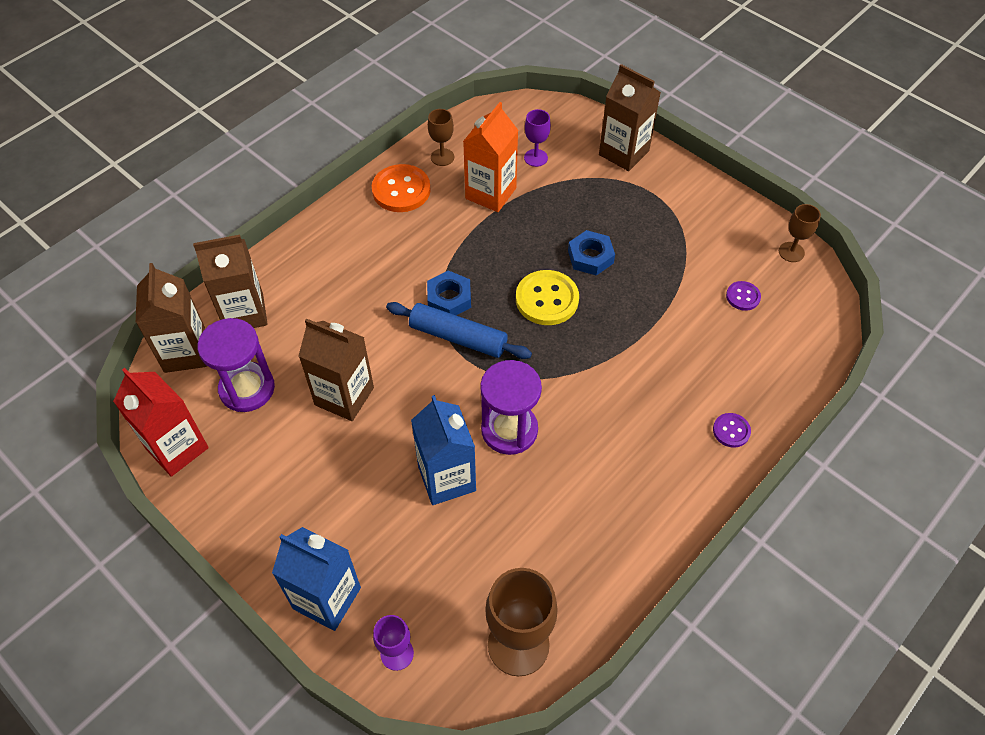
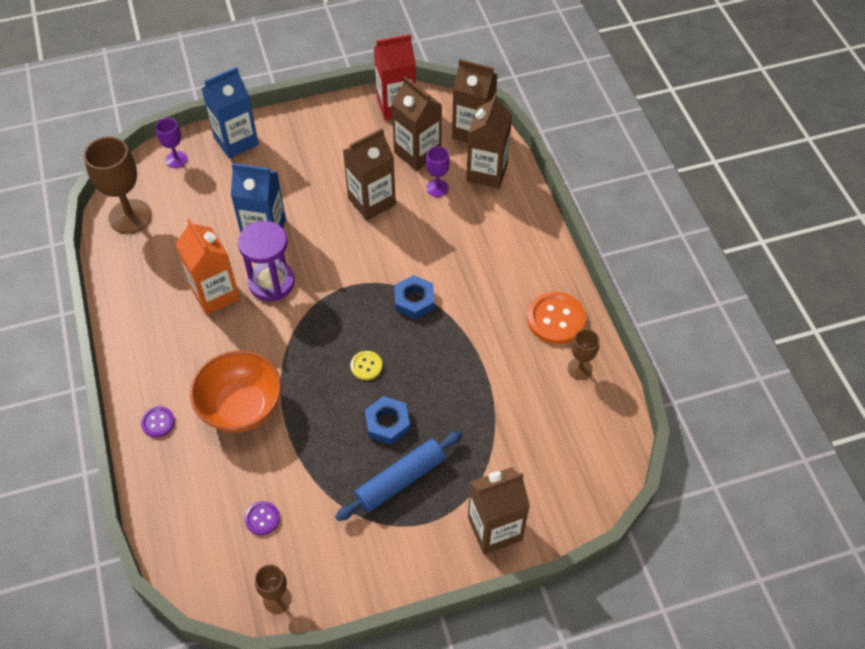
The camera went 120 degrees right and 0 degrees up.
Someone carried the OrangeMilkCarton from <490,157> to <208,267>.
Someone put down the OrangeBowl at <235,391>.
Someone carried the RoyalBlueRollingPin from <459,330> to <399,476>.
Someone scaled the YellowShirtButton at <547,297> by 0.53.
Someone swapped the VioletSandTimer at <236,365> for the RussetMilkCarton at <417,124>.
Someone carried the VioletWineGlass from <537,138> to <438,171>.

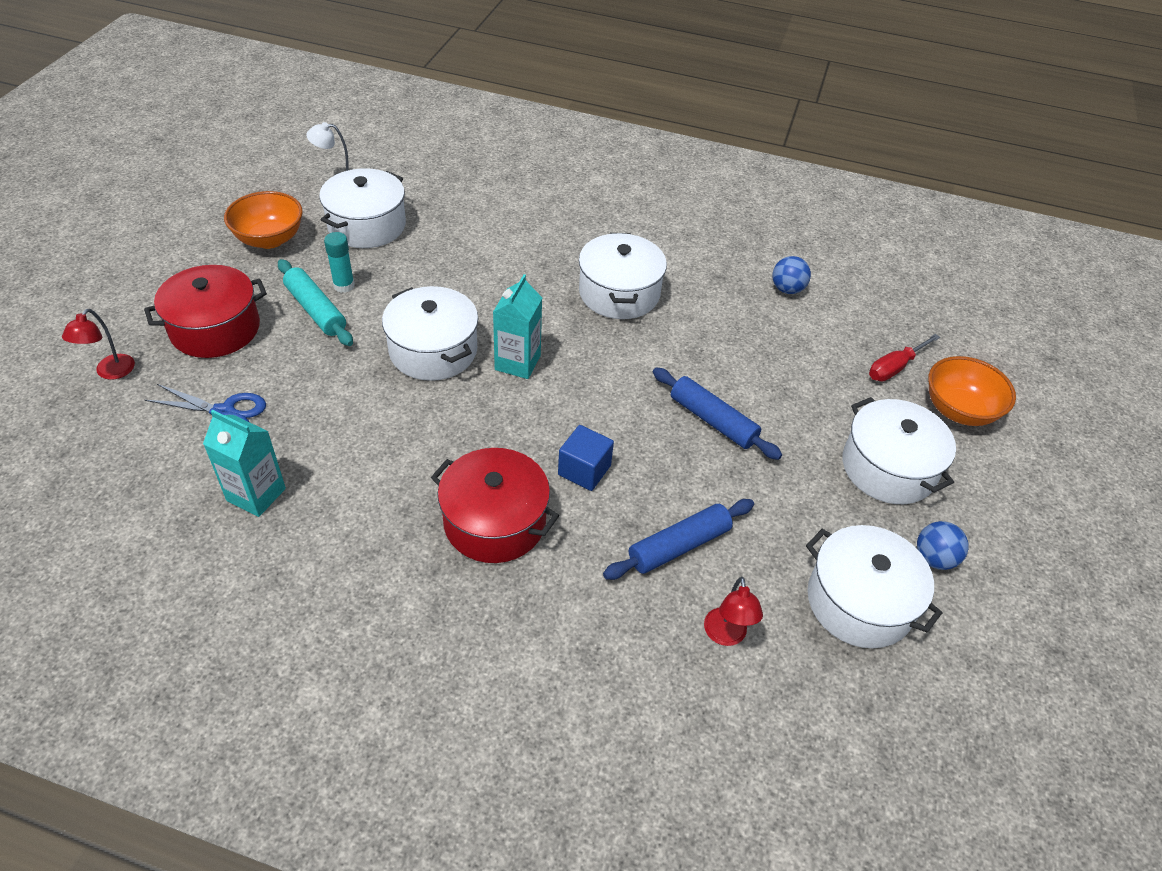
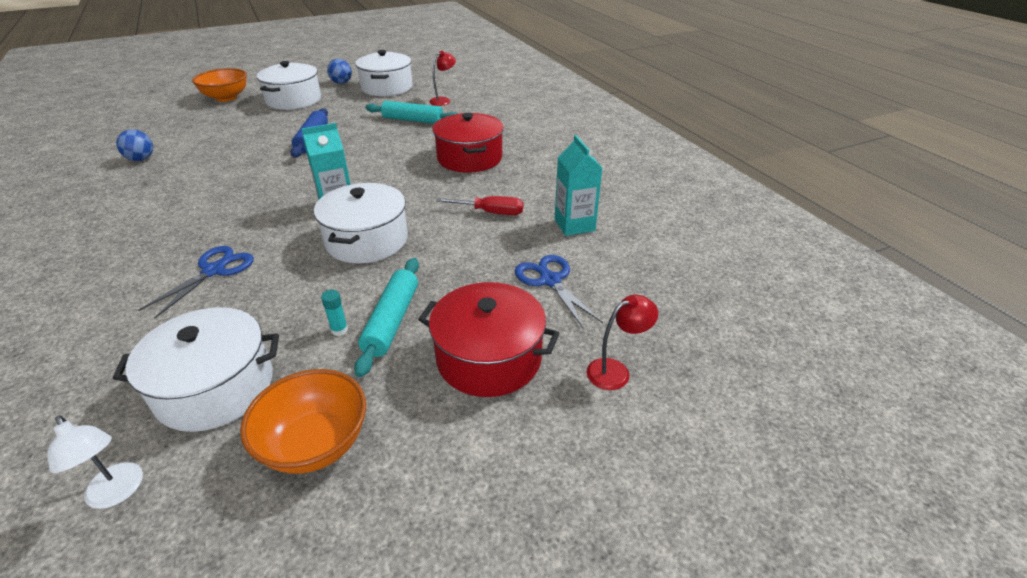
The camera went 130 degrees left and 10 degrees down.
Someone put down the RoyalBlueScissors at <196,282>.
Someone scaled the TurquoiseGlueStick at <339,262> by 0.66.
Someone repainted the RoyalBlueRollingPin at <678,539>, which became the TurquoiseRollingPin at <411,112>.
Someone carried the CrimsonFlatScrewdriver from <904,357> to <479,205>.
Someone took away the RoyalBlueCube at <586,458>.
Someone took away the SnowWhiteCookingPot at <623,276>.

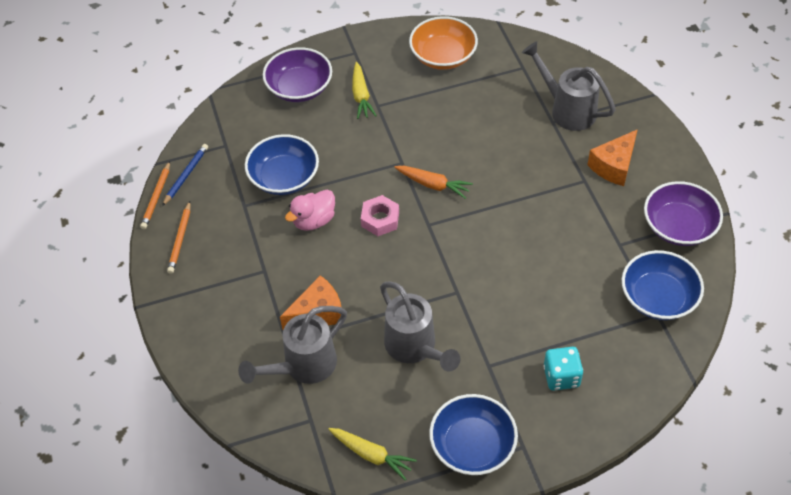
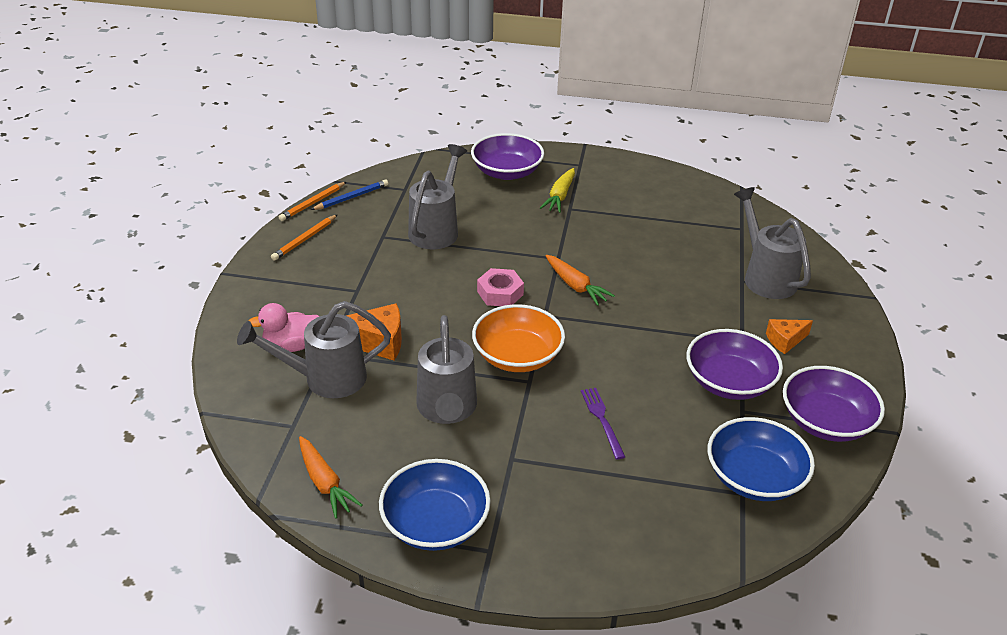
The camera went 25 degrees right and 15 degrees down.
Someone carried the RosyToyDuck from <310,210> to <284,327>.
Someone repainted the YellowToyCarrot at <372,454>, which became the OrangeToyCarrot at <330,477>.
Someone swapped the RoyalBlueBowl at <282,164> for the AshGreySprinklingCan at <437,196>.
Someone carried the OrangeBowl from <443,43> to <518,338>.
Someone put down the VioletDinnerFork at <603,423>.
Someone put down the VioletBowl at <734,364>.
Someone scaled the OrangeCheeseWedge at <612,157> by 0.64.
Someone took away the TurquoiseGameDie at <563,369>.

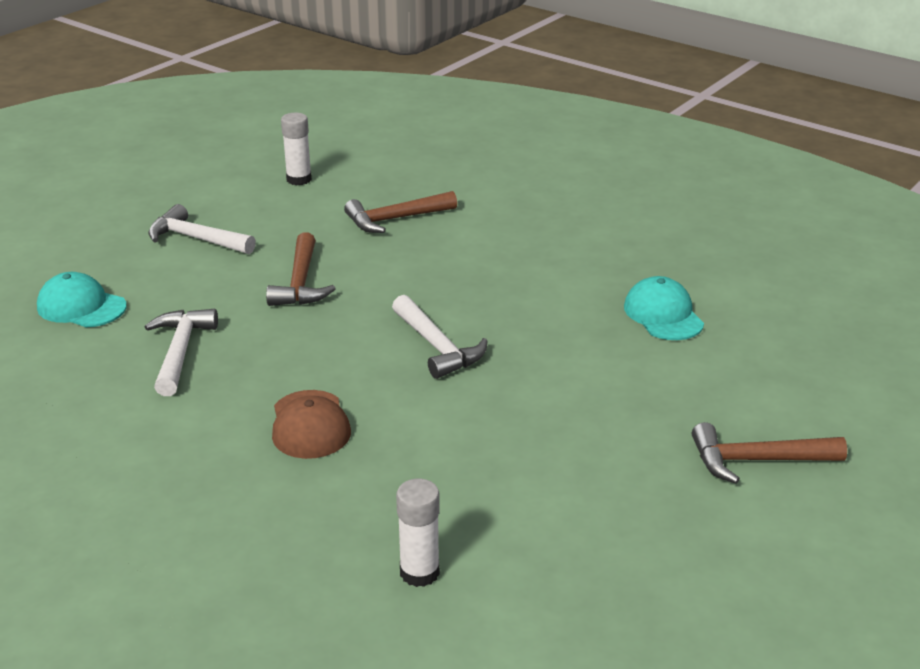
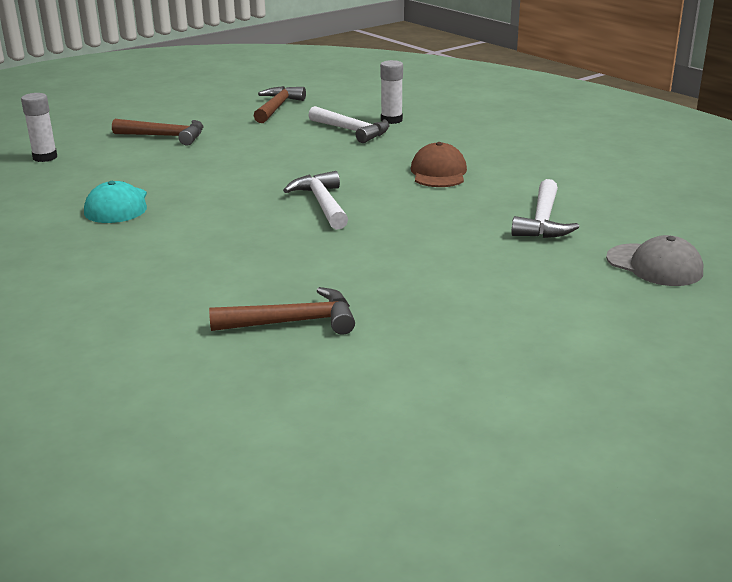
The camera went 165 degrees left and 5 degrees down.
Someone carried the SnowWhiteGlueStick from <296,149> to <39,127>.
Someone carried the RussetCarpenter'sHammer from <301,269> to <280,104>.
Someone carried the SnowWhiteCarpenter'sHammer from <202,229> to <349,124>.
Someone repainted the TurquoisePeakedCap at <81,300>, which became the AshGreyPeakedCap at <654,260>.

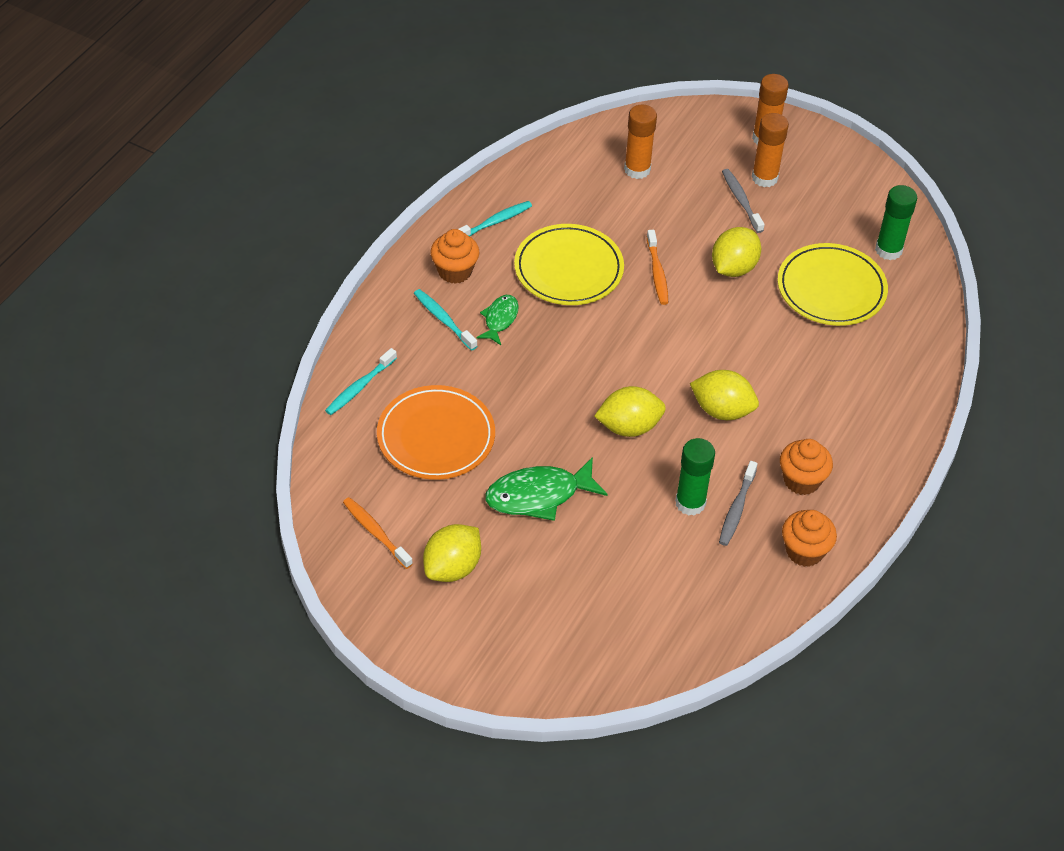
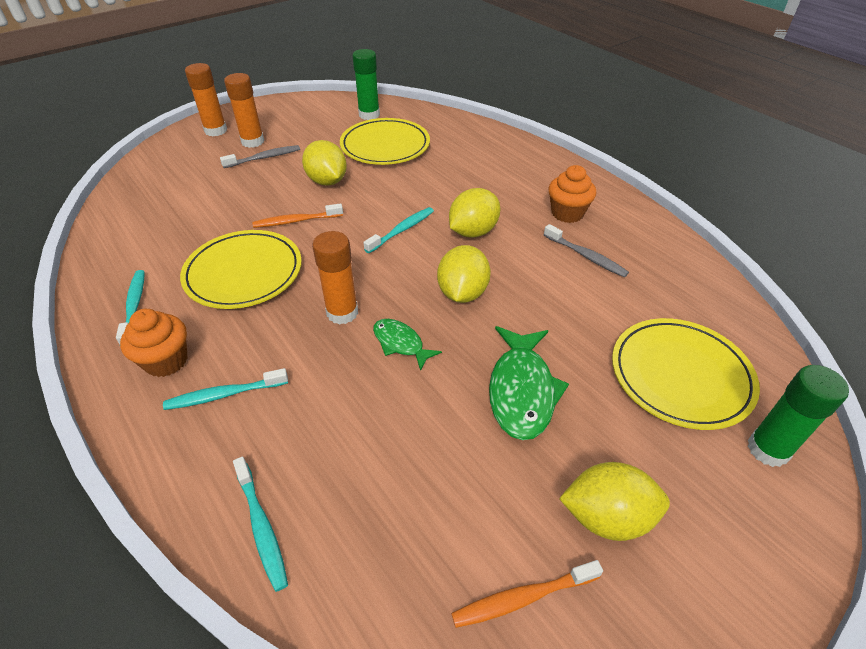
The camera went 65 degrees left and 5 degrees down.
Someone rotated the AshGreyDentalBrush at <743,201> by 150 degrees clockwise.
Someone rotated the OrangeDentalBrush at <657,267> by 150 degrees clockwise.
Someone carried the OrangeGlueStick from <640,142> to <335,277>.
Someone put down the TurquoiseDentalBrush at <398,230>.
Someone carried the LeafGreenFishFigure from <497,320> to <407,345>.
Someone rotated the YellowCitrusFruit at <452,553> by 60 degrees counterclockwise.
Someone put down the YellowFlatDish at <686,374>.
Someone carried the LeafGreenGlueStick from <695,477> to <798,416>.
Someone took away the OrangeFlatDish at <436,432>.
Someone took away the OrangeMuffin at <809,538>.

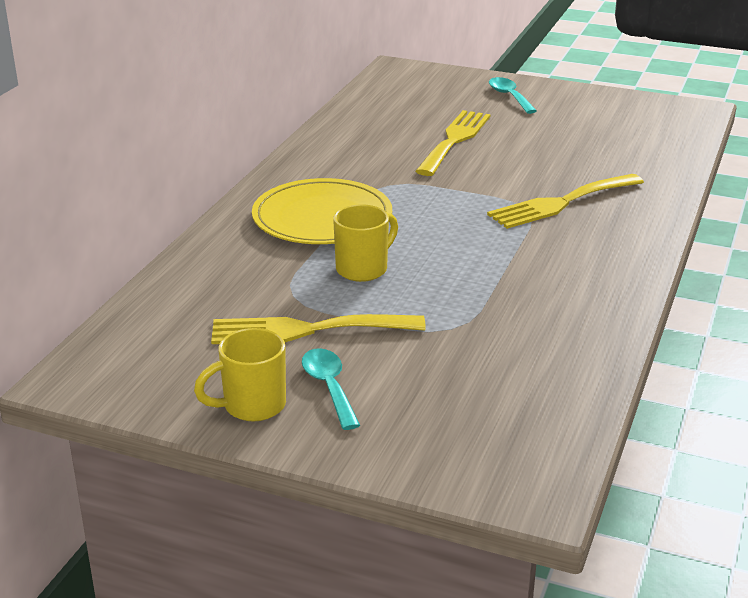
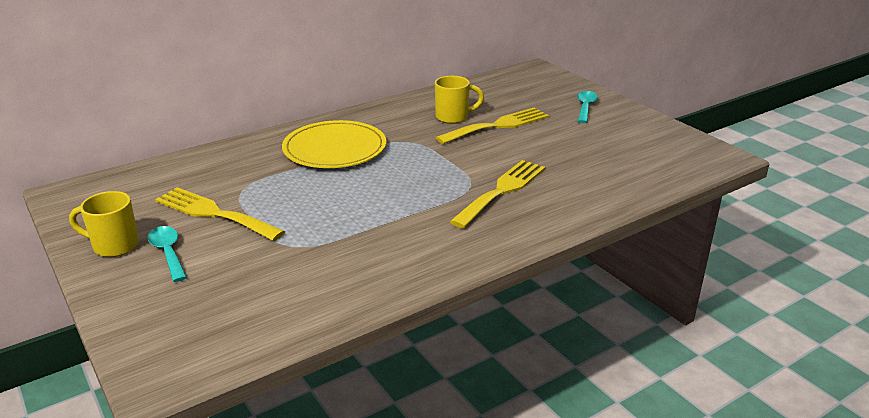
The camera went 35 degrees right and 0 degrees up.
Someone rotated the TurquoiseTablespoon at <331,389> by 45 degrees counterclockwise.
Someone carried the YellowCoffeeMug from <365,243> to <459,100>.
Someone rotated the YellowDinnerFork at <565,201> by 120 degrees clockwise.

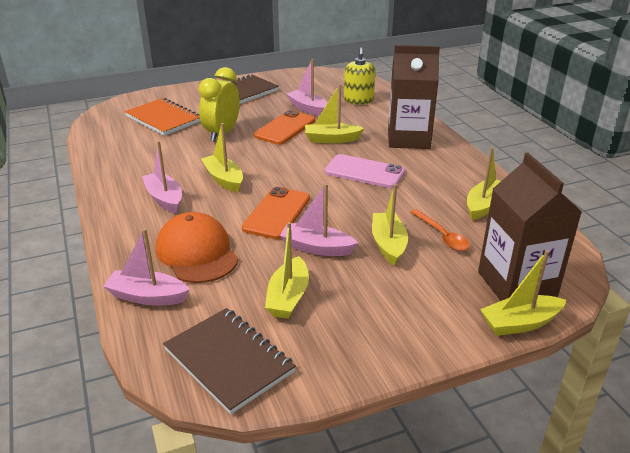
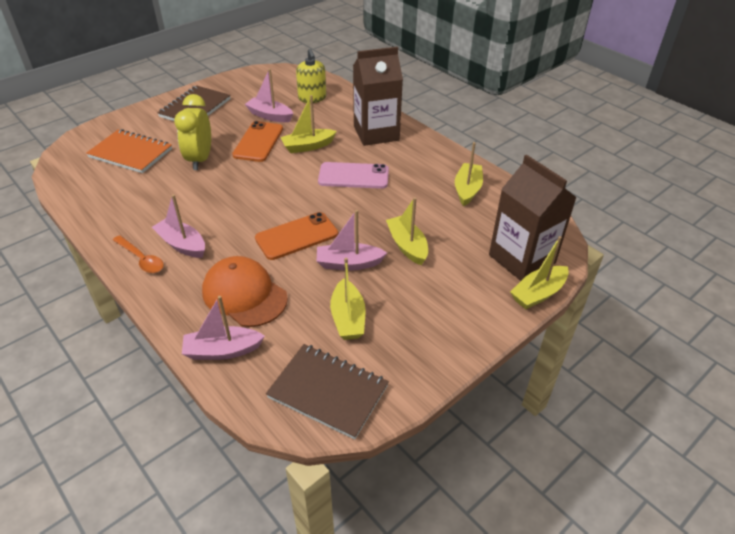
The camera went 20 degrees left and 10 degrees up.
Someone carried the OrangeTablespoon from <440,230> to <138,254>.
Someone rotated the OrangePhone at <276,213> by 60 degrees clockwise.
Someone took away the YellowToyBoat at <222,157>.

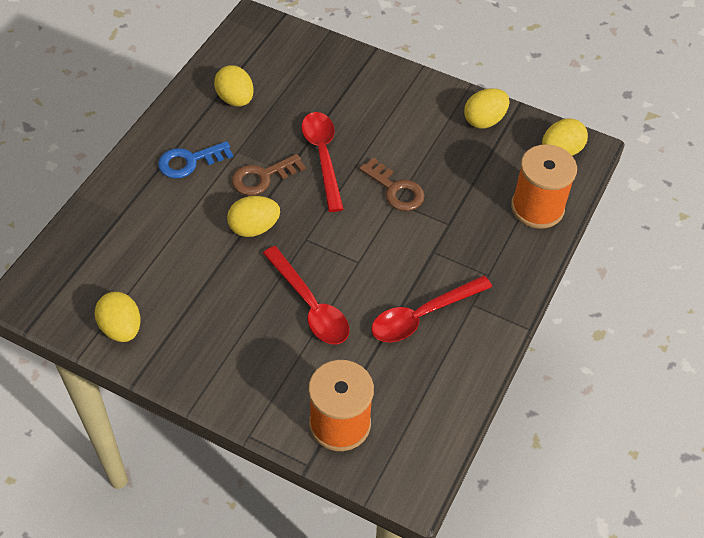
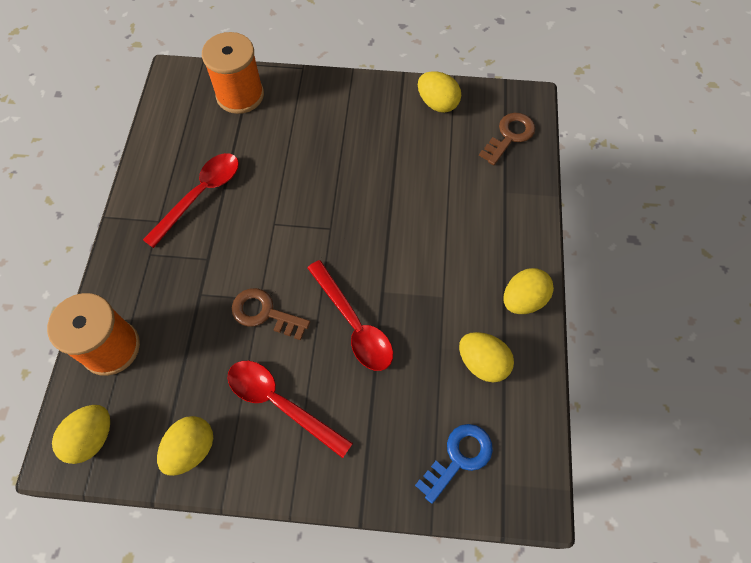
The camera went 160 degrees right and 10 degrees up.
Someone carried the CrimsonTablespoon from <306,295> to <290,409>.
Someone carried the RoyalBlueDoorKey from <195,160> to <454,464>.
Someone carried the RussetDoorKey from <269,175> to <507,139>.
Someone carried the YellowEggShape from <253,216> to <529,291>.

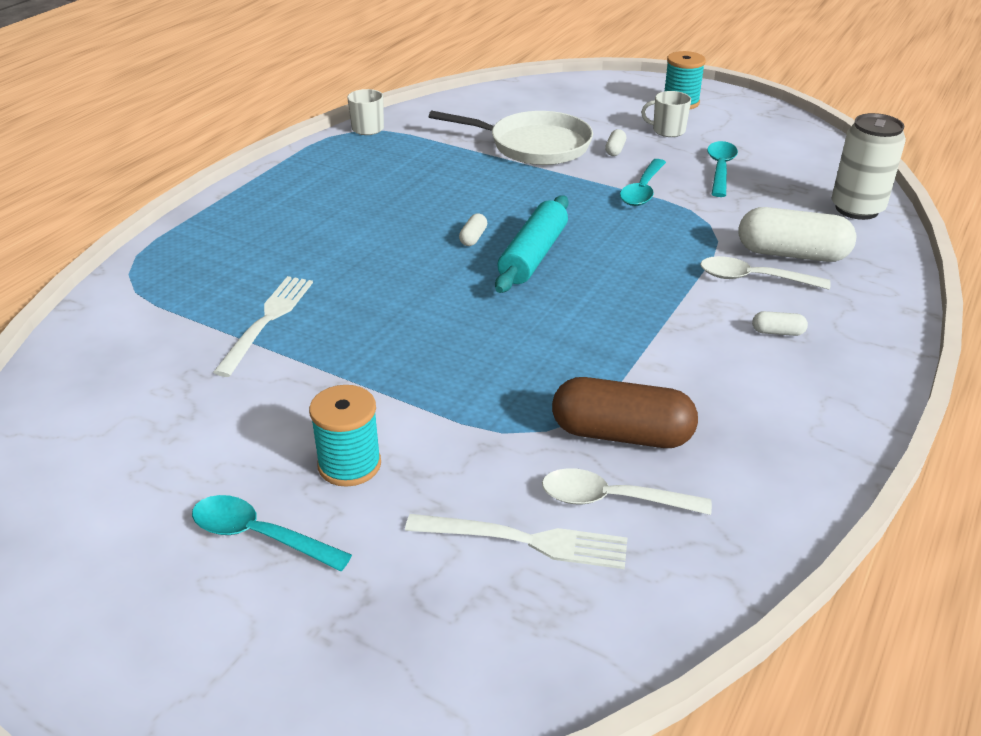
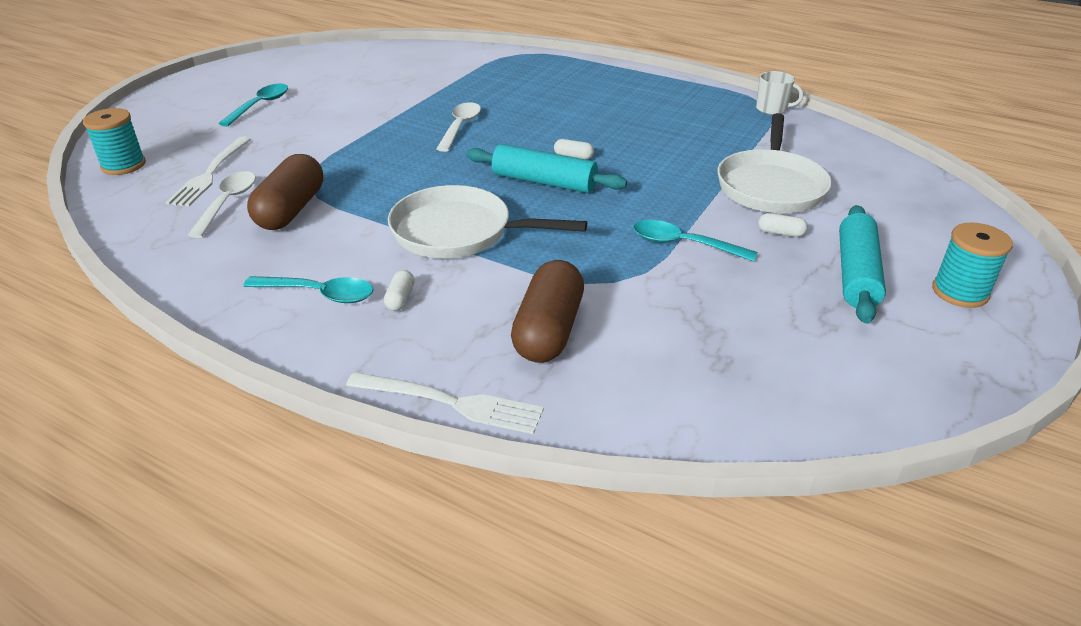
The camera went 90 degrees right and 0 degrees up.
Someone carried the TurquoiseSpool from <345,436> to <114,141>.
Someone carried the TurquoiseTablespoon from <722,169> to <308,289>.
Someone carried the SnowWhiteDinnerFork from <263,326> to <445,403>.
Someone put down the SnowWhiteSkillet at <487,222>.
Someone carried the SnowWhiteTablespoon from <765,273> to <458,127>.
Someone repainted the SnowWhiteCapsule at <797,234>, which became the RussetCapsule at <547,311>.
Someone swapped the SnowWhiteCoffeeMug at <666,114> for the TurquoiseRollingPin at <862,264>.
Someone took away the SnowWhiteSodaCan at <869,166>.

